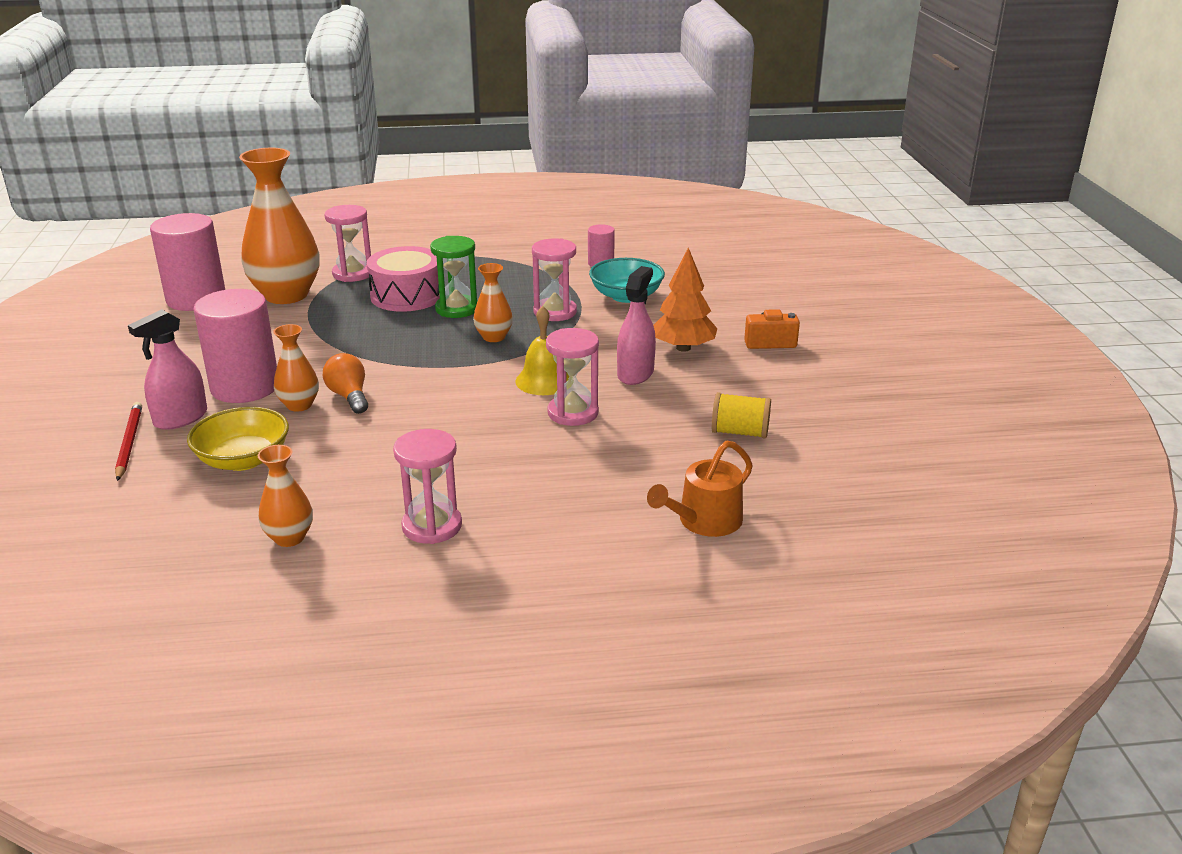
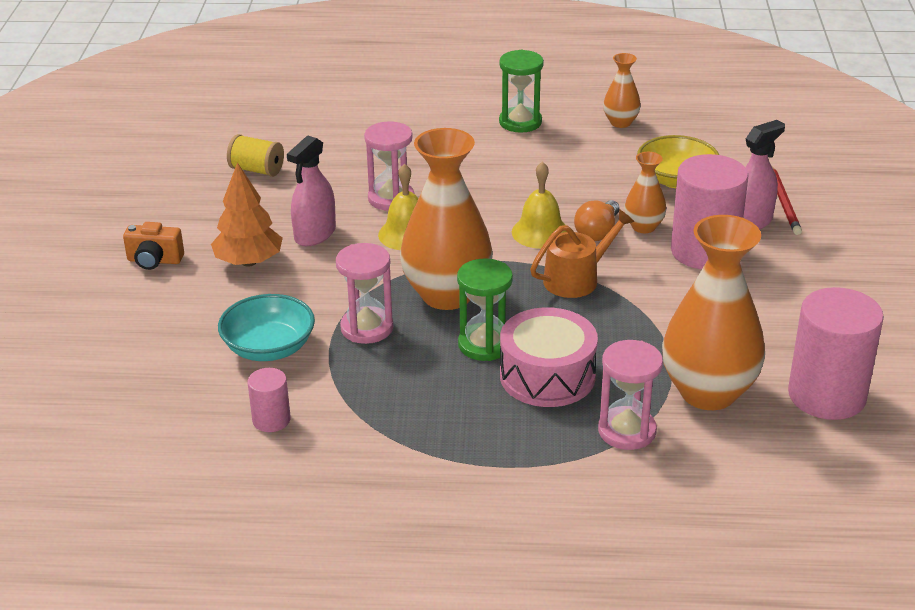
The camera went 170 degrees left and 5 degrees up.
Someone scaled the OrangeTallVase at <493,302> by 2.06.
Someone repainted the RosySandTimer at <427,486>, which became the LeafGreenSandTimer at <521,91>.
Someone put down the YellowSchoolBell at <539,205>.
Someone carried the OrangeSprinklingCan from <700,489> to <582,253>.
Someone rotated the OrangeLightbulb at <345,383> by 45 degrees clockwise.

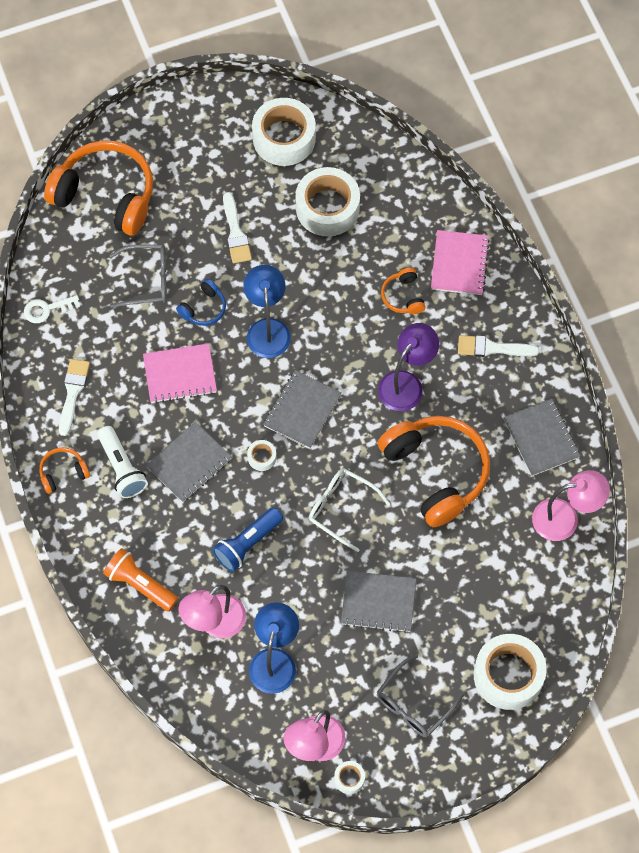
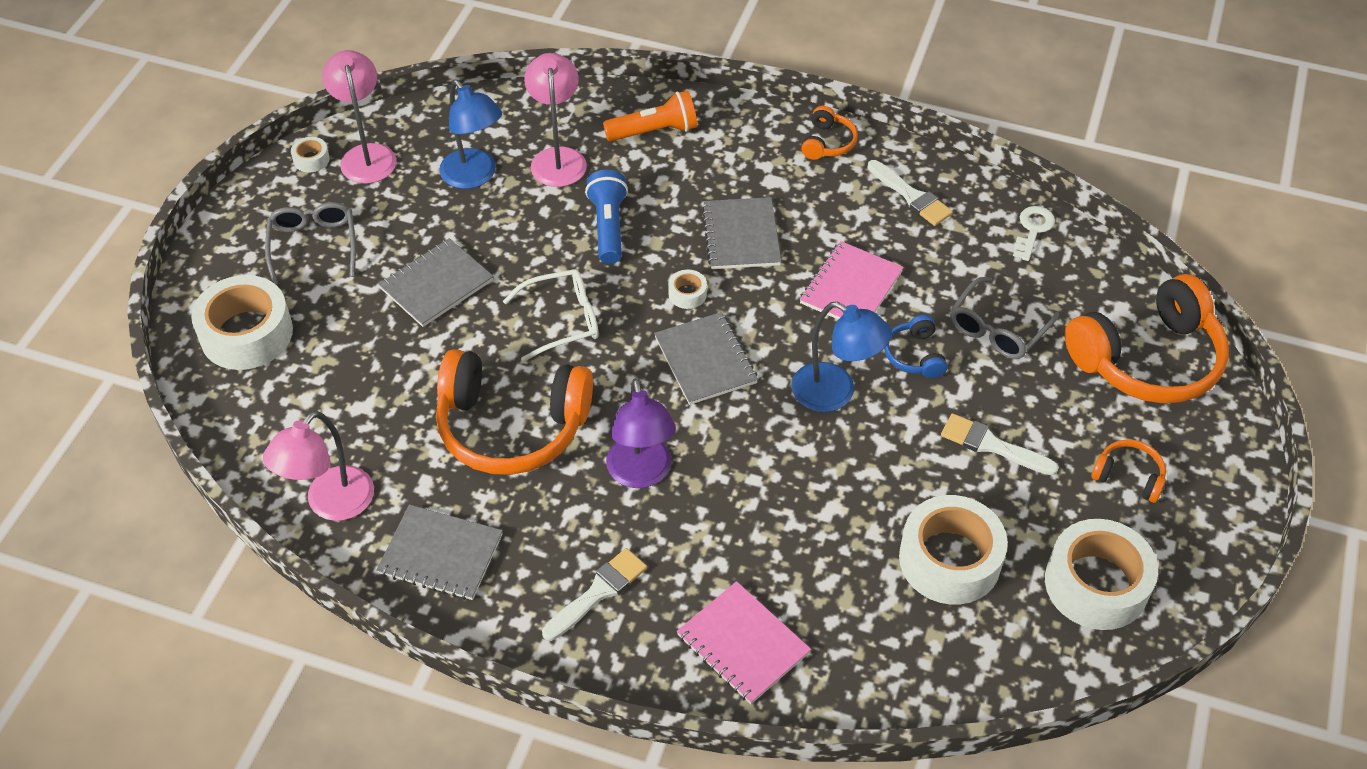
The camera went 130 degrees right and 15 degrees down.
Someone carried the OrangeHeadset from <403,291> to <1128,471>.
Someone took away the SnowWhiteTorch at <122,462>.

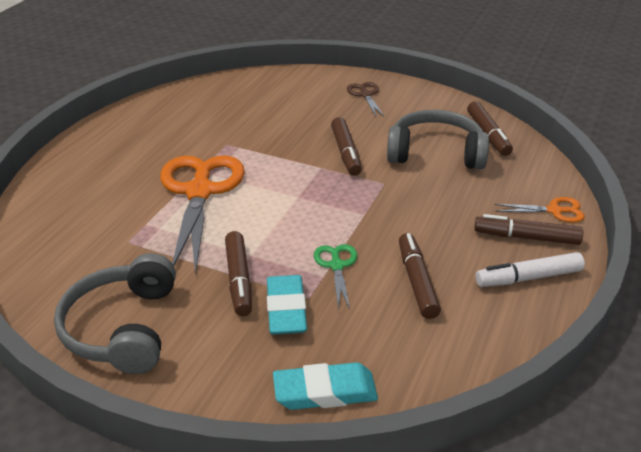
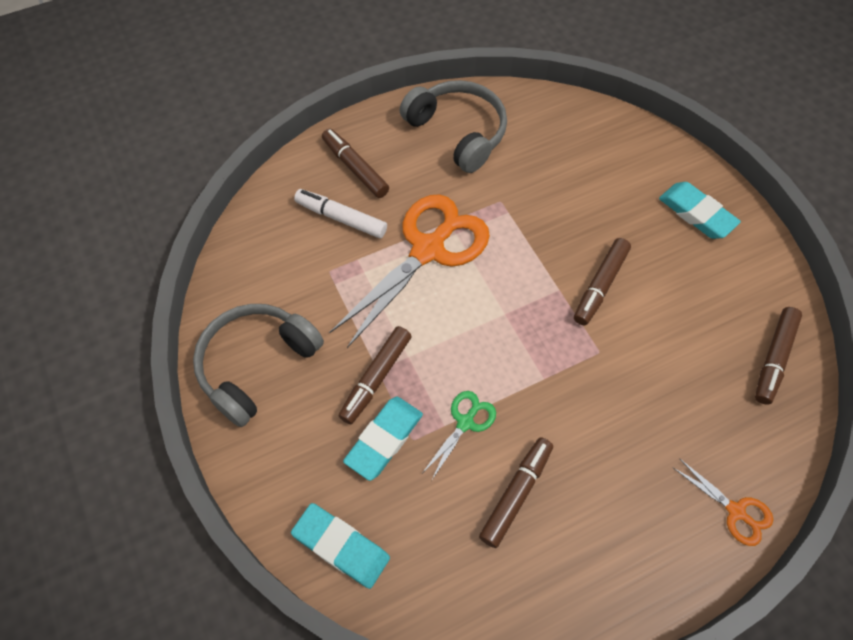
The camera went 40 degrees right and 25 degrees up.
Someone carried the SnowWhiteMarkerPen from <530,269> to <340,213>.
Someone carried the RussetMarkerPen from <528,229> to <355,163>.
Someone carried the AshGreyHeadset from <438,140> to <453,126>.
Someone swapped the RussetScissors at <365,99> for the TurquoiseGumEraser at <700,210>.

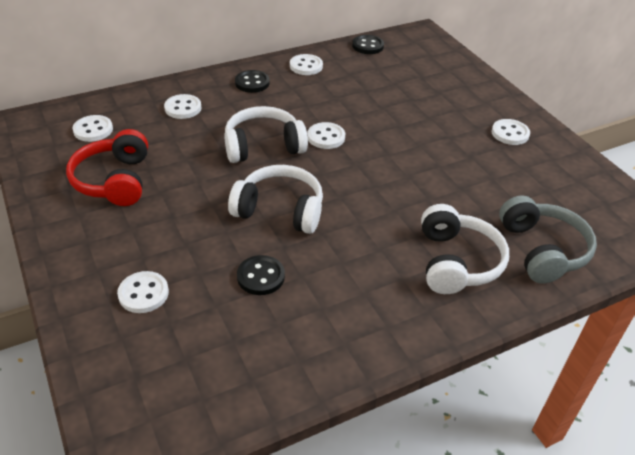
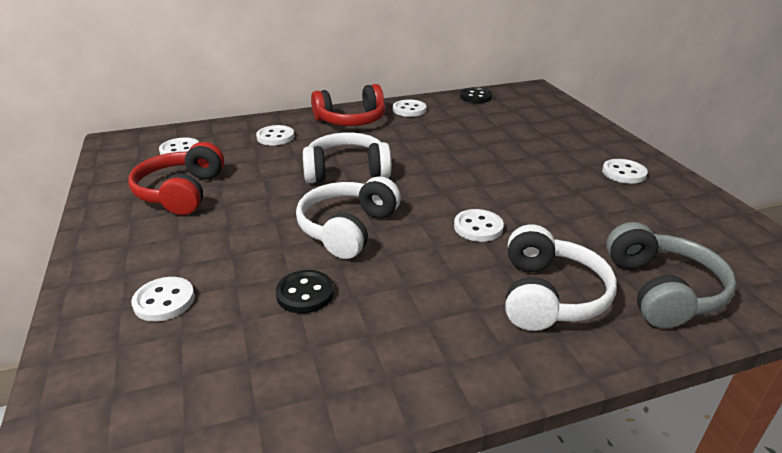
The camera went 10 degrees right and 10 degrees down.
Someone rotated the SnowWhiteHeadset at <275,199> by 90 degrees counterclockwise.
Someone swapped the JetBlackShirtButton at <252,81> for the CrimsonHeadset at <348,105>.
Someone carried the SnowWhiteShirtButton from <326,135> to <479,225>.

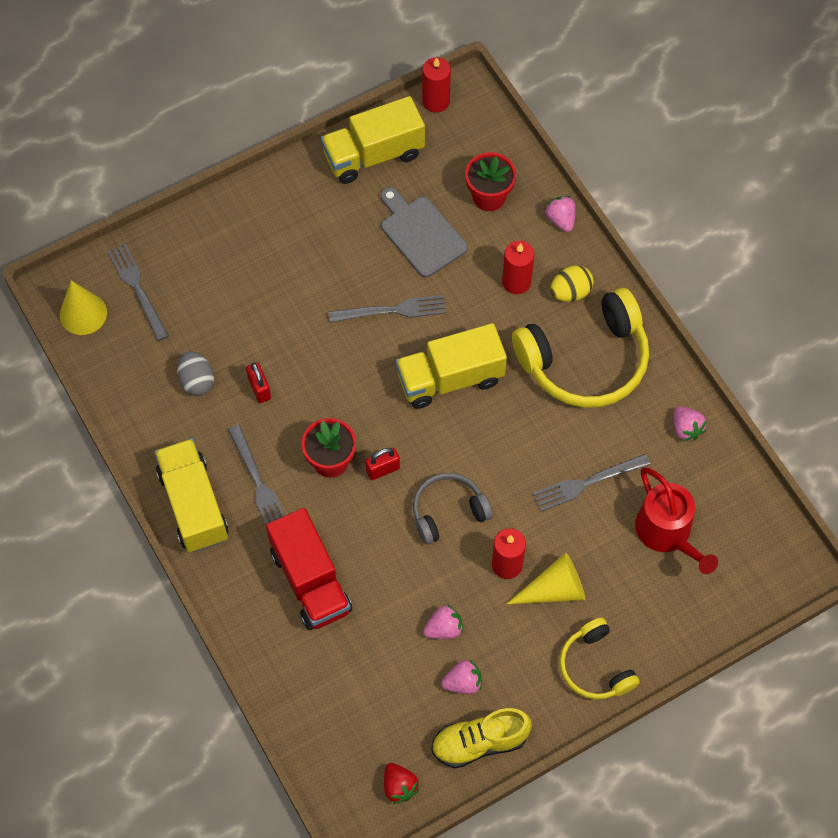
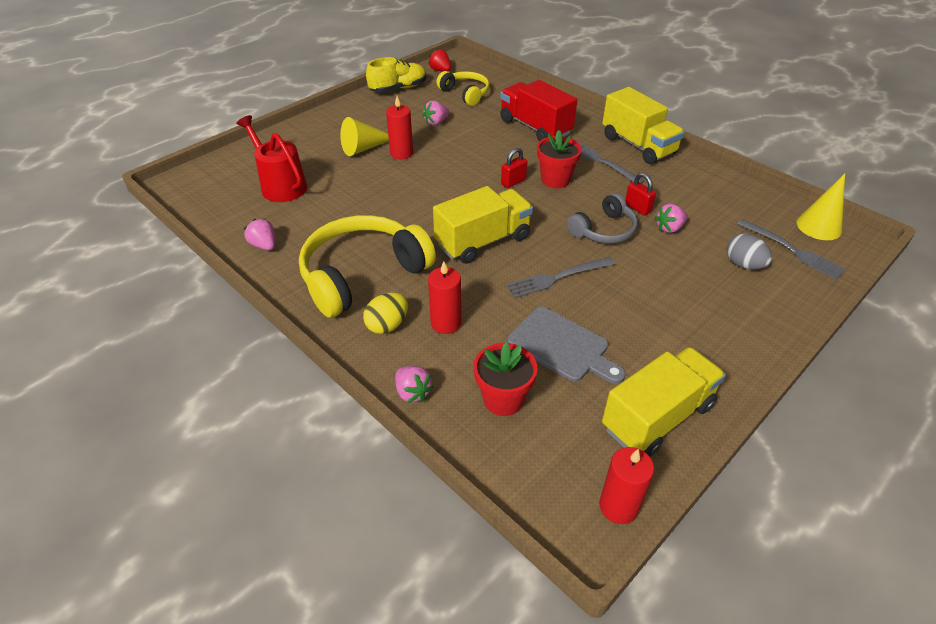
The camera went 165 degrees right and 20 degrees down.
Someone carried the YellowHeadset from <599,659> to <463,88>.
Someone carried the AshGreyHeadset from <453,509> to <602,218>.
Someone carried the RosyToyStrawberry from <461,676> to <671,218>.
Someone carried the AshGreyEggShape from <196,373> to <749,251>.
Someone took away the AshGreyDinnerFork at <591,483>.

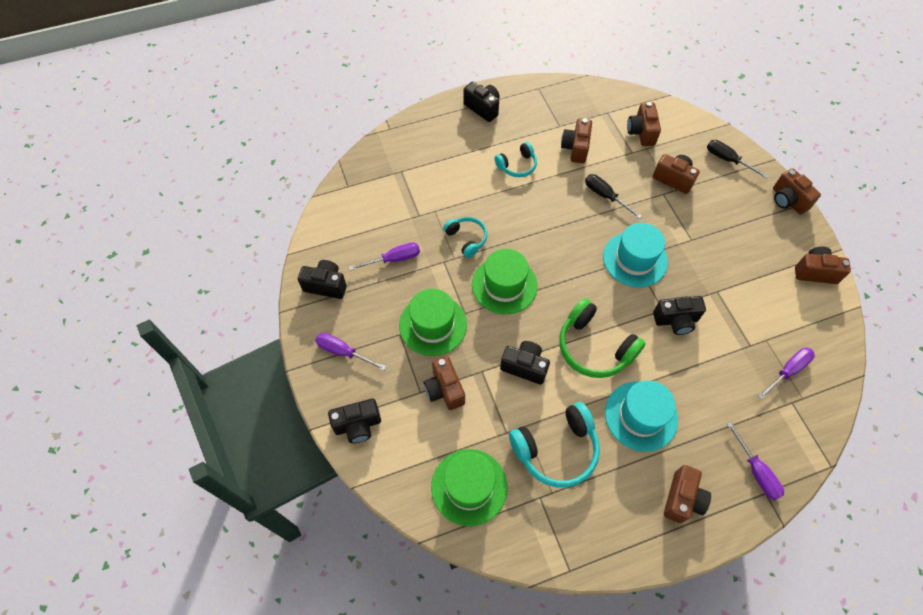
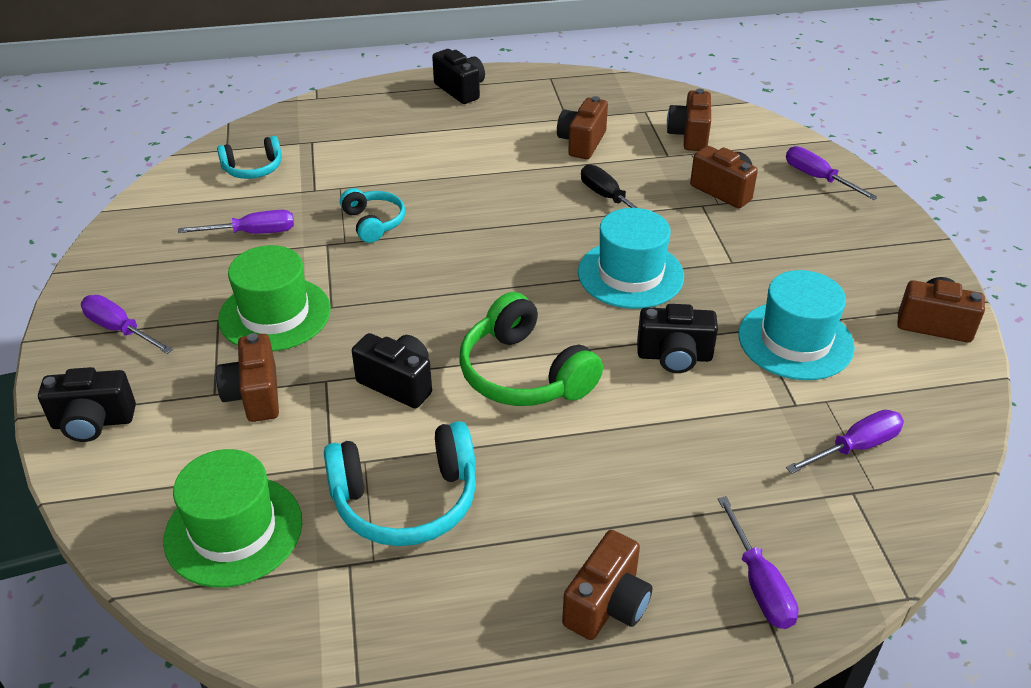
The camera went 10 degrees right and 20 degrees down.
Someone carried the TurquoiseHeadset from <516,159> to <249,157>.
Someone carried the TurquoiseTallHat from <641,416> to <796,325>.
Someone repainted the JetBlackFlatScrewdriver at <738,159>, which became the VioletFlatScrewdriver at <832,173>.
Someone took away the JetBlackCompactCamera at <322,279>.
Someone took away the LeafGreenTallHat at <505,281>.
Someone took away the RussetCompactCamera at <797,191>.

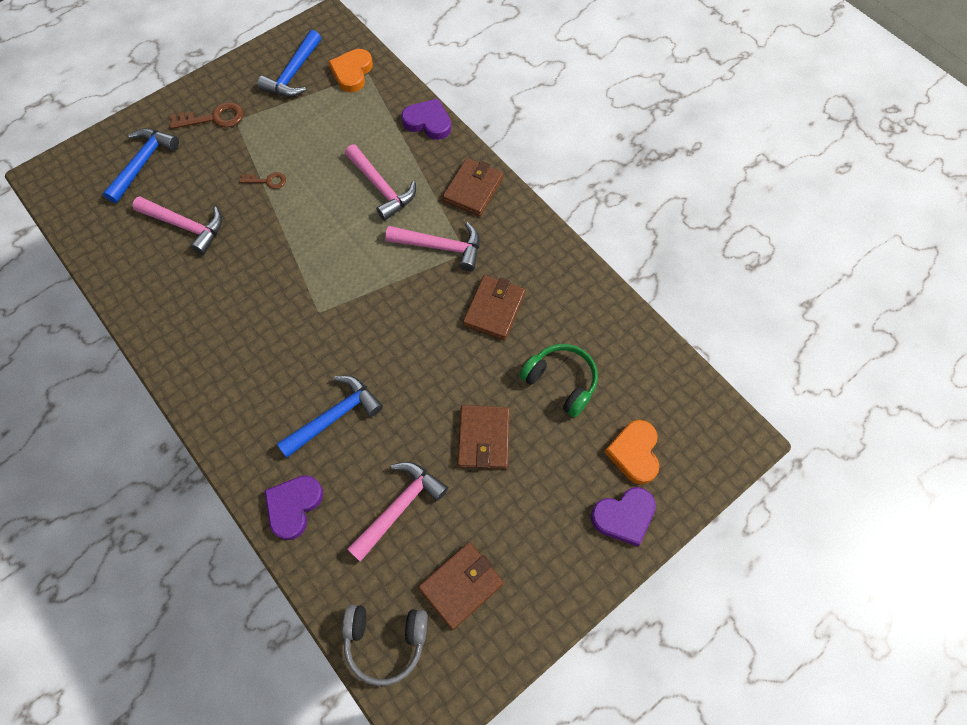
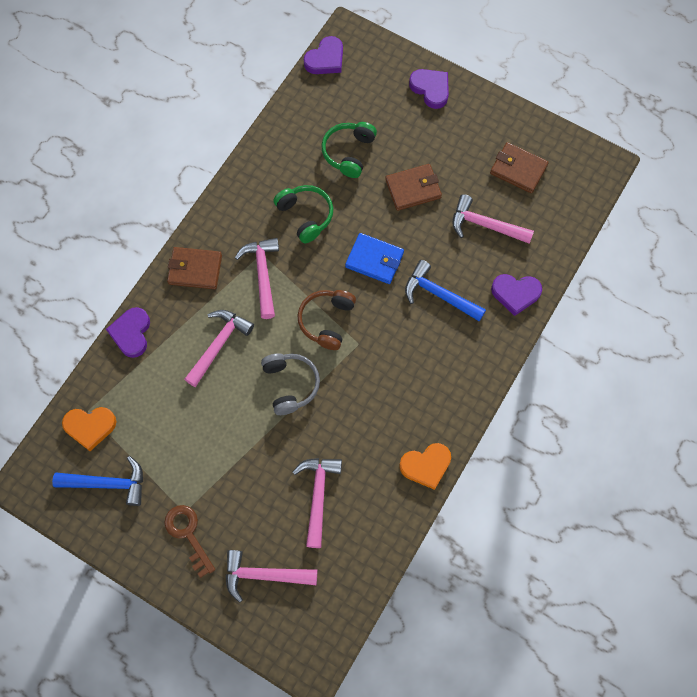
The camera went 110 degrees left and 5 degrees up.
Someone repainted the RoyalBlueCarpenter'sHammer at <141,165>, which became the RosyCarpenter'sHammer at <271,576>.
Someone carried the AshGreyHeadset from <384,645> to <290,384>.
Someone swapped the RussetBillfold at <494,307> for the LeafGreenHeadset at <303,214>.
Someone put down the RussetHeadset at <326,320>.
Someone put down the VioletHeart at <323,55>.
Someone put down the RoyalBlueBillfold at <374,258>.
Someone carried the OrangeHeart from <632,452> to <425,466>.
Someone took away the RussetDoorKey at <262,180>.

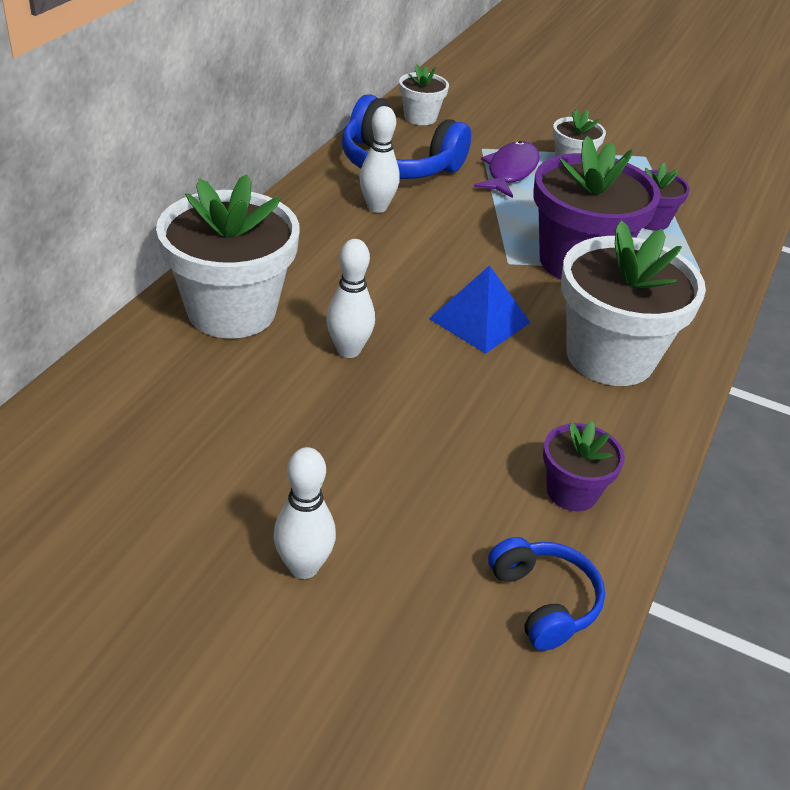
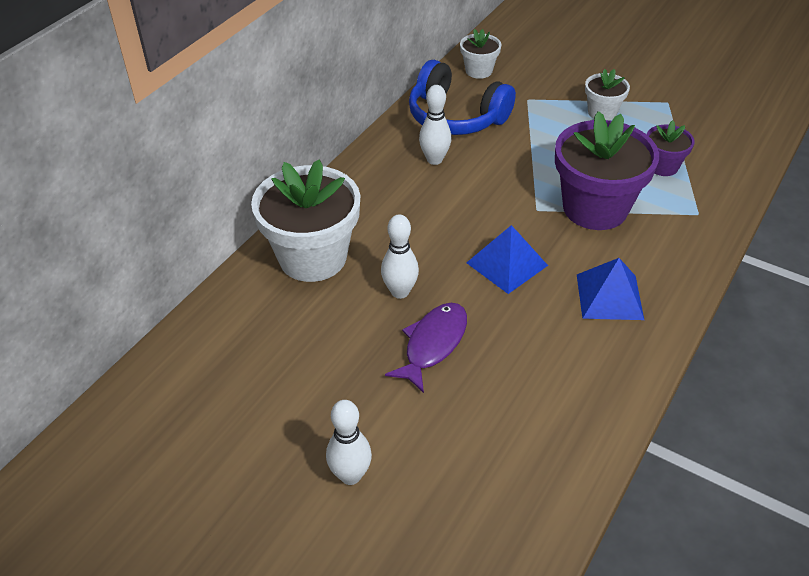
The camera went 10 degrees right and 5 degrees up.
Someone carried the VioletFishFigure from <507,169> to <426,348>.
Someone swapped the SnowWhiteFlowerPot at <633,303> for the RoyalBluePyramidShape at <610,289>.
Someone took away the RoyalBlueHeadset at <546,594>.
Someone took away the VioletFlowerPot at <584,466>.

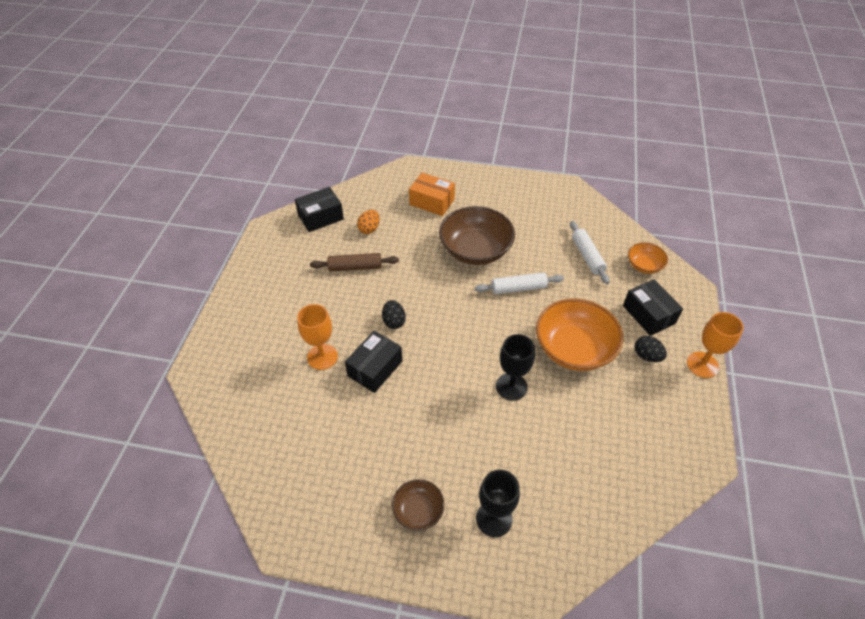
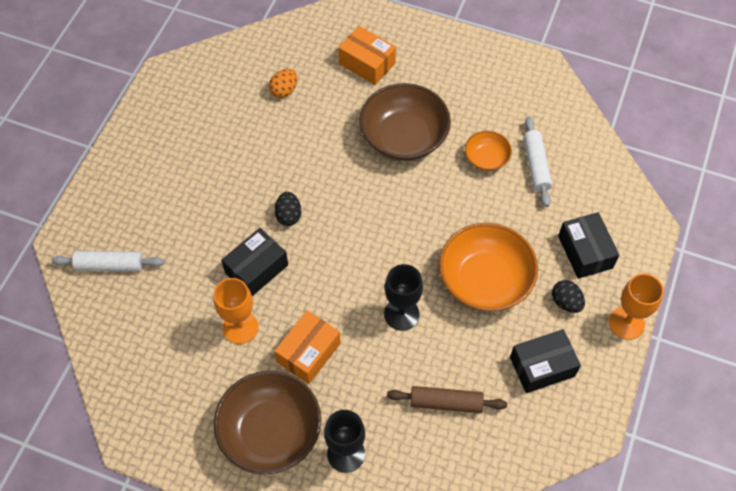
The camera went 10 degrees right and 10 degrees up.
Someone carried the SnowWhiteRollingPin from <519,283> to <108,261>.
Someone carried the OrangeWineGlass from <317,337> to <236,311>.
Someone scaled the RussetBowl at <418,505> by 1.94.
Someone put down the OrangePackage at <308,347>.
Someone carried the RussetRollingPin from <354,262> to <447,399>.
Someone carried the OrangeBowl from <648,258> to <488,151>.
Someone carried the JetBlackPackage from <319,209> to <545,361>.

